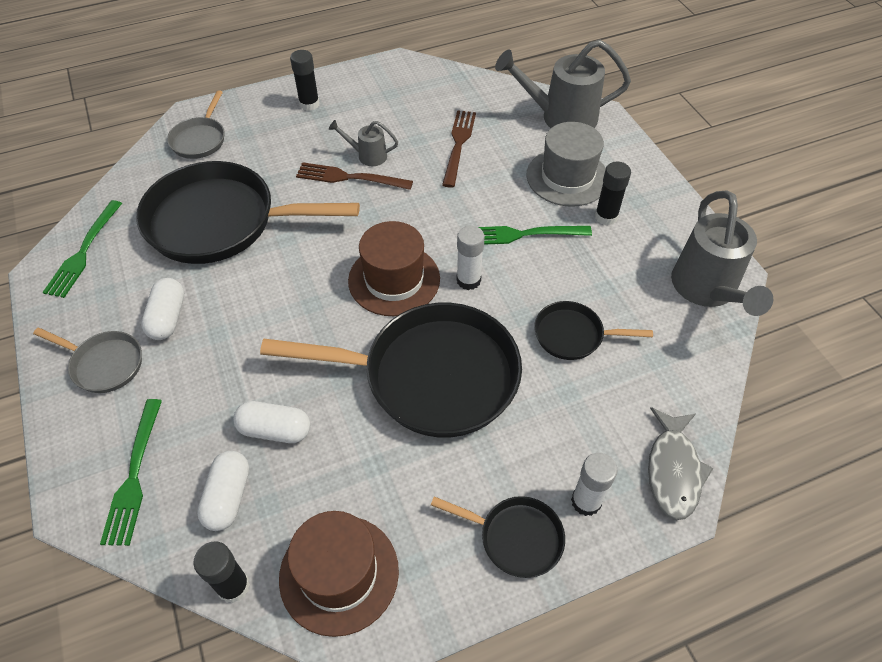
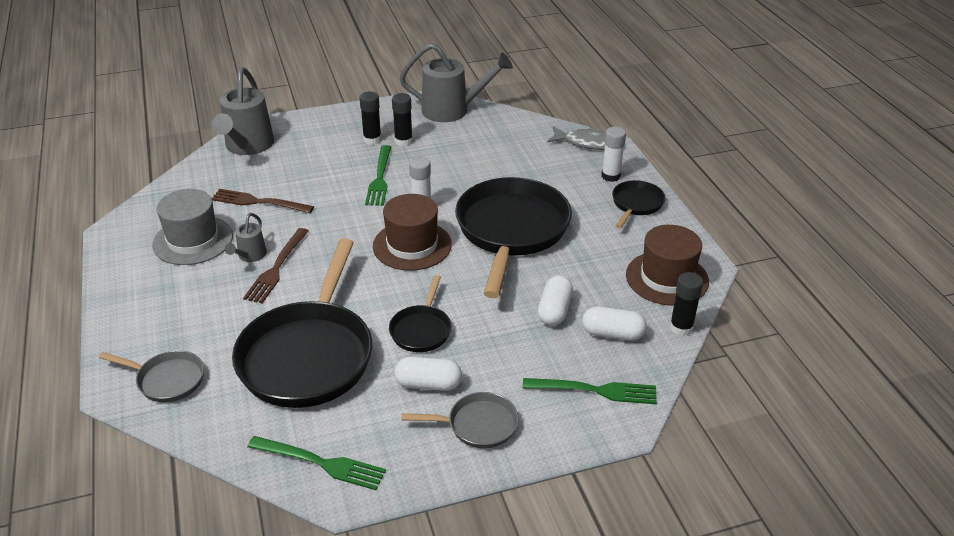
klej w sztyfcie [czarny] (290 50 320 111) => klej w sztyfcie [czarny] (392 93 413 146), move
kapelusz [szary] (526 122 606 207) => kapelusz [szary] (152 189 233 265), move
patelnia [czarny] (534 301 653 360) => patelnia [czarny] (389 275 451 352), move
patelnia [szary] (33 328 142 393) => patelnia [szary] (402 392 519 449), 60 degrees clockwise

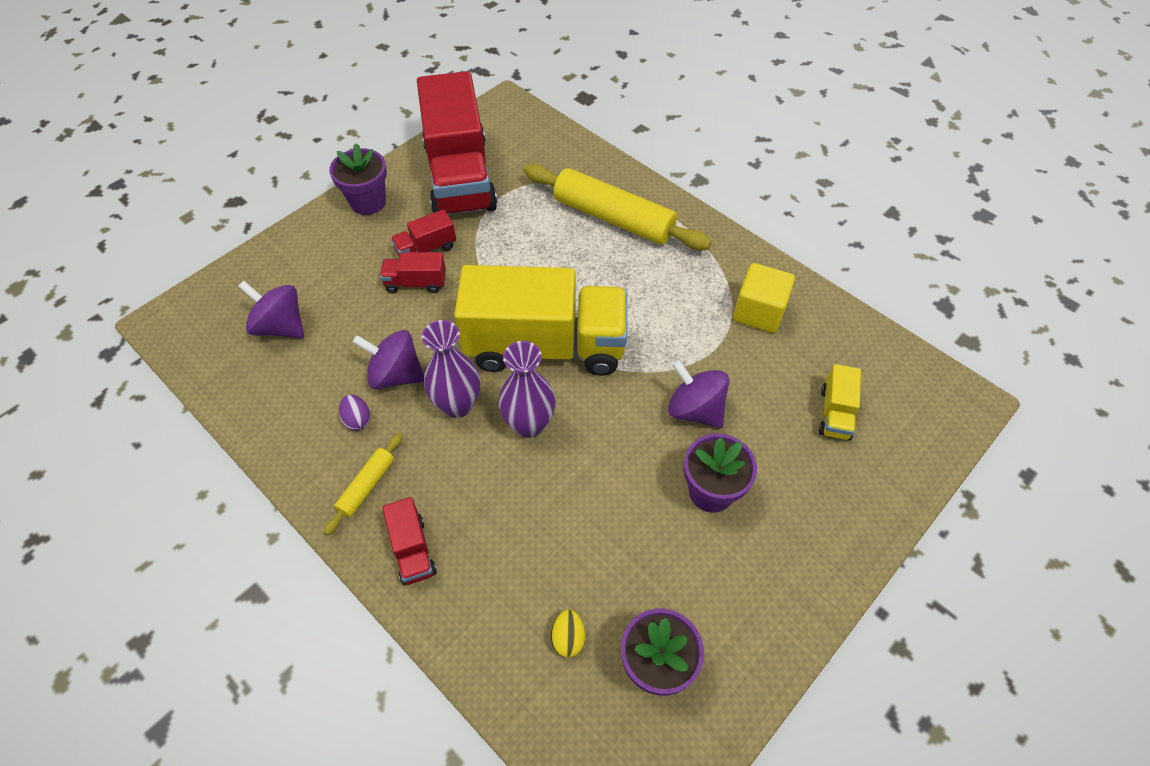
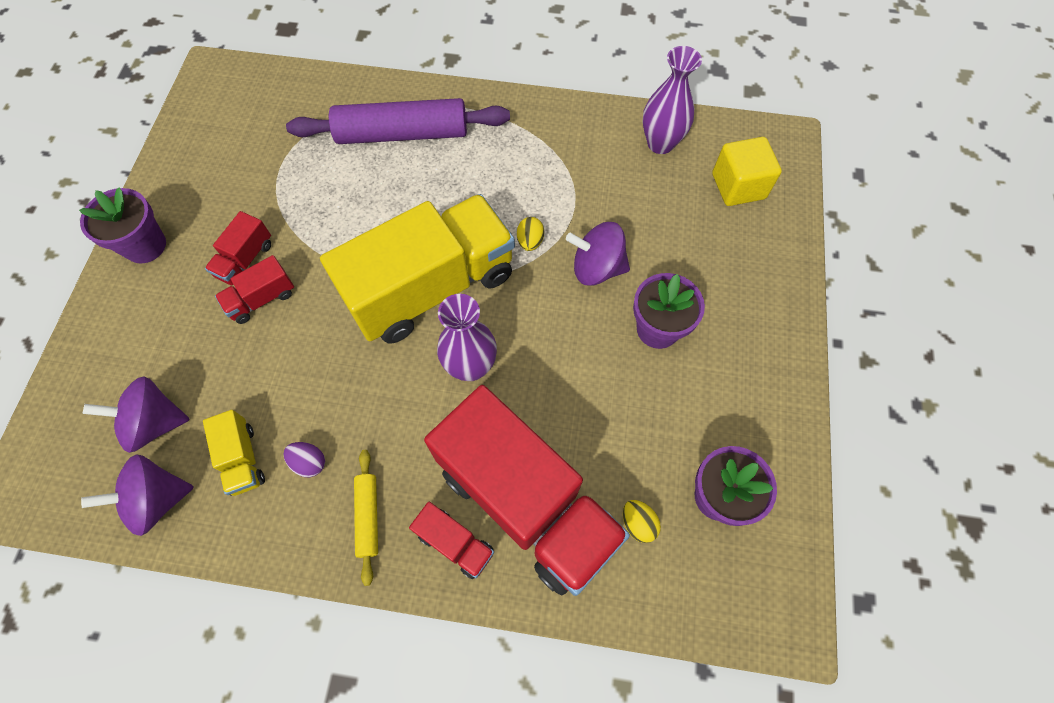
ciężarówka [czerwony] (417 71 497 215) => ciężarówka [czerwony] (424 385 630 596), move
wałek do ciasta [żółty] (524 164 712 250) => wałek do ciasta [fioletowy] (286 98 510 144)
sześcian [żółty] (733 263 795 333) => sześcian [żółty] (712 137 782 206), move
wazon [fioletowy] (422 320 480 418) => wazon [fioletowy] (643 46 702 154), move
bączek [fioletowy] (353 330 424 389) => bączek [fioletowy] (81 454 194 536), move
ciężarówka [żółty] (819 364 861 440) => ciężarówka [żółty] (203 410 265 496), move
nothing => jajko [żółty] (517 217 544 251)

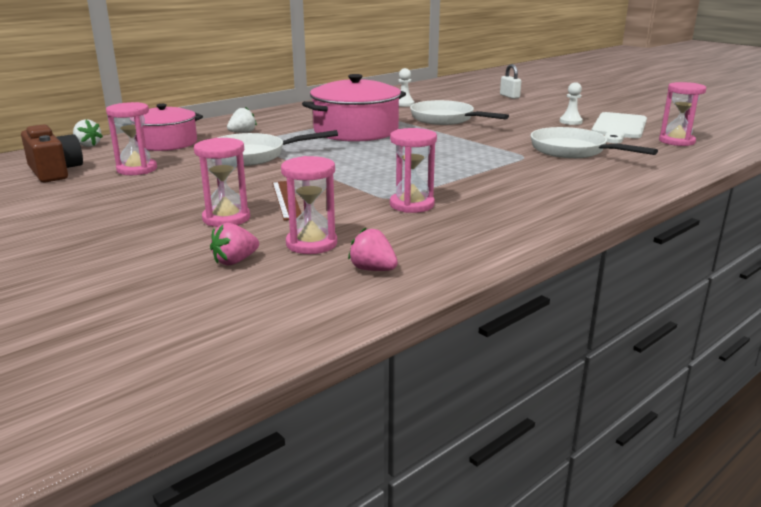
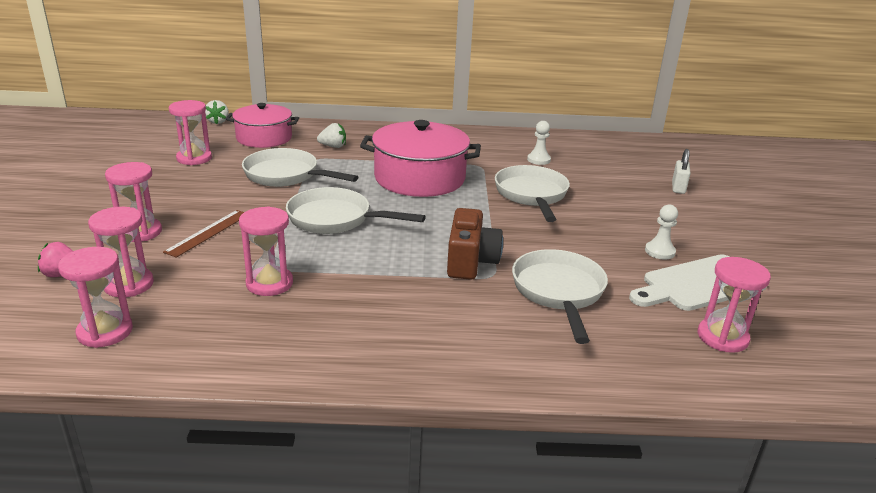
aparat fotograficzny [brązowy] (21 124 83 182) => aparat fotograficzny [brązowy] (447 208 503 280), move
truskawka [różowy] (348 228 398 271) => klepsydra [różowy] (58 247 133 348)
nothing => patelnia [biały] (286 187 426 234)

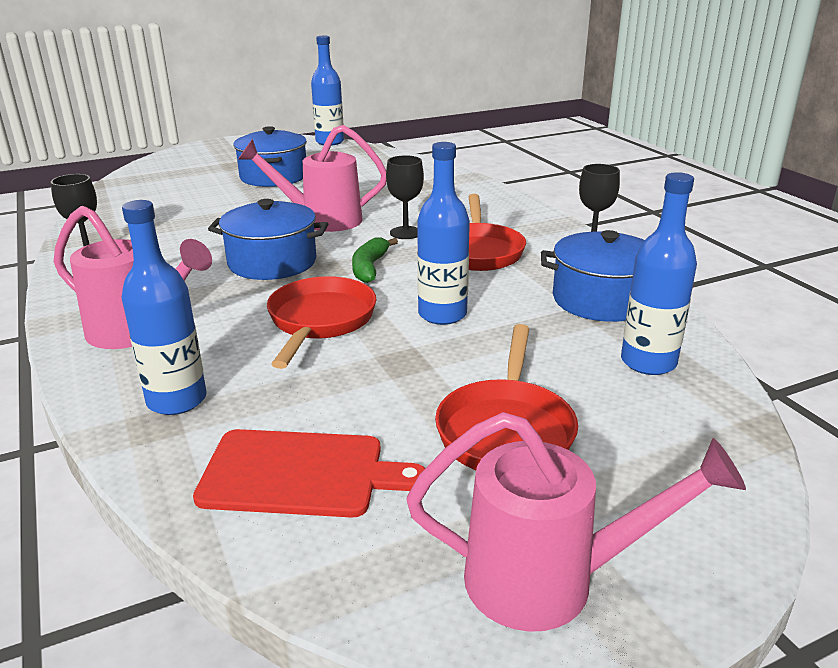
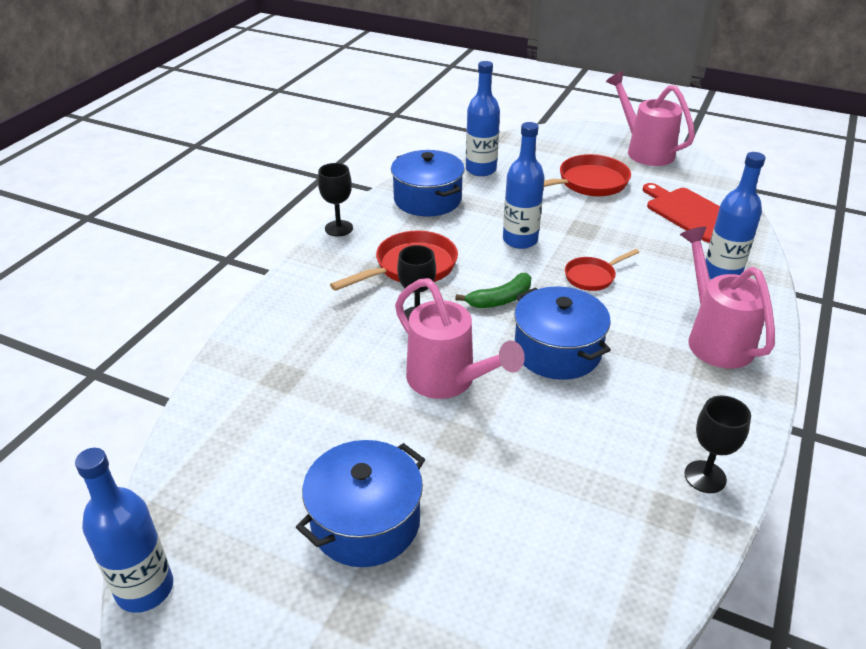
patelnia [czerwony] (267 276 376 369) => patelnia [czerwony] (565 249 639 291), x0.60

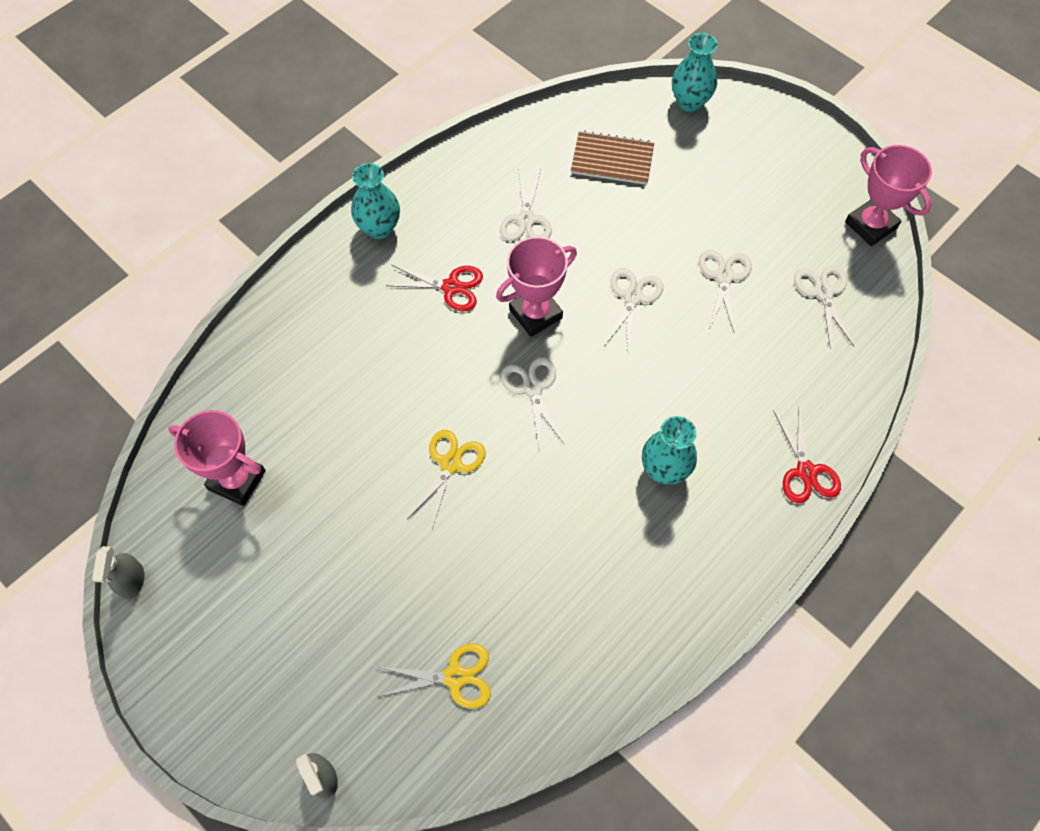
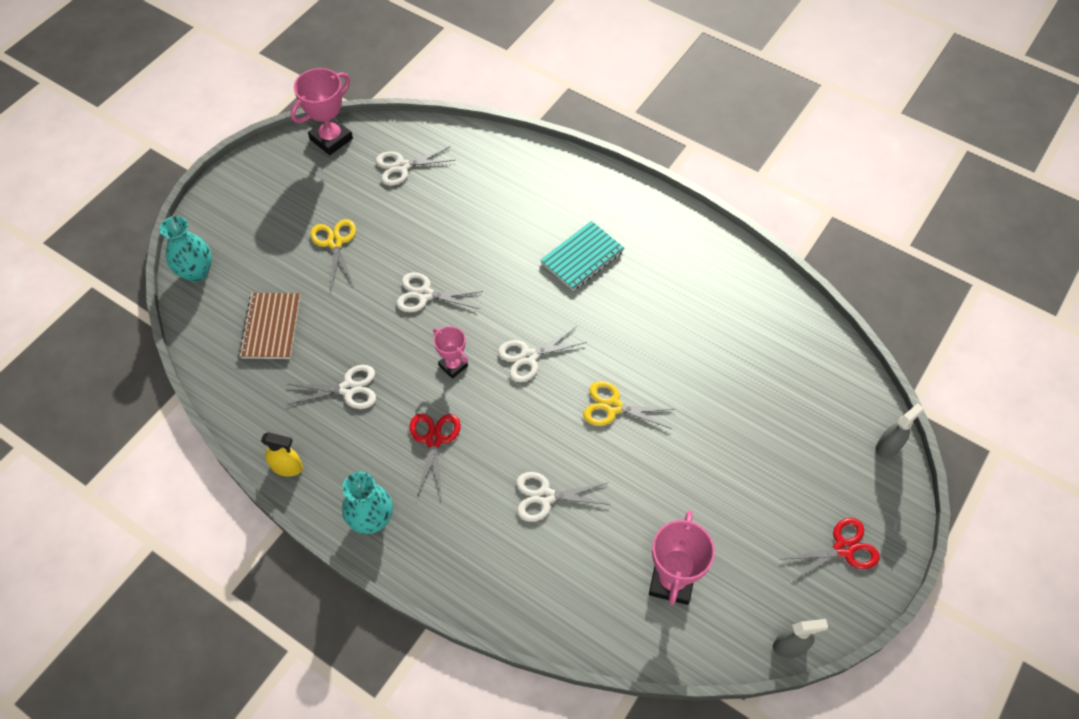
puchar [różowy] (496 237 577 337) => puchar [różowy] (433 326 468 379), x0.60
nożyczki [biały] (699 250 752 332) => nożyczki [biały] (516 472 611 522), move
nożyczki [czerwony] (773 405 841 503) => nożyczki [czerwony] (782 518 880 582), move
wazon [turkusowy] (642 416 697 485) => zeszyt [turkusowy] (540 221 624 291)
nożyczki [żółty] (378 643 491 709) => nożyczki [żółty] (310 219 356 287), move
nothing => spryskiwacz [żółty] (261 432 303 477)

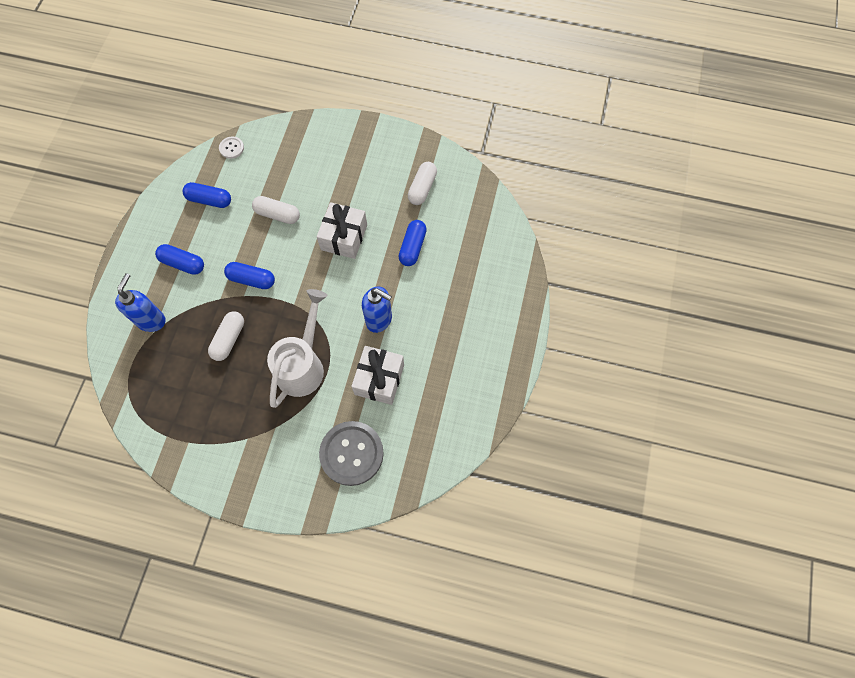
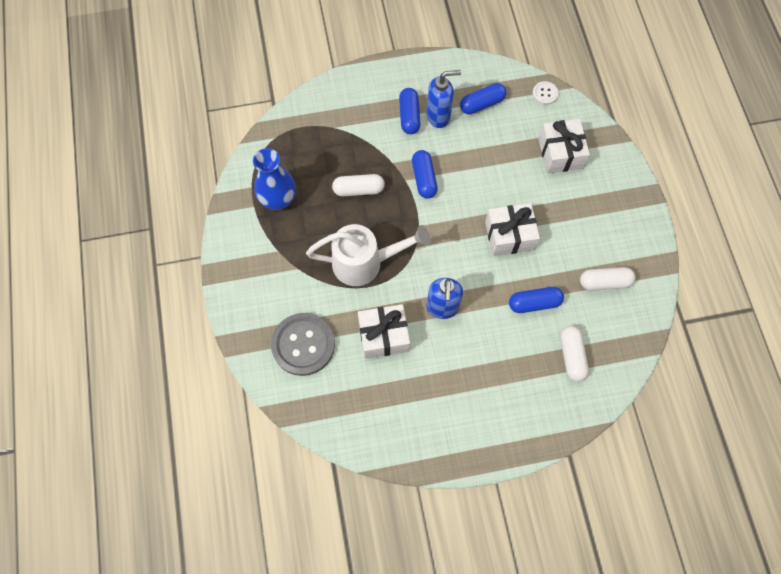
kapsułka [niebieski] (183 182 231 208) => kapsułka [niebieski] (460 83 506 114), 75 degrees clockwise
kapsułka [biały] (252 196 300 224) => kapsułka [biały] (560 326 589 382), move
dozownik mydła [niebieski] (115 273 166 332) => dozownik mydła [niebieski] (426 70 461 128), move
nothing => prezent [biały] (538 119 590 173)
nothing => wazon [niebieski] (253 148 296 210)

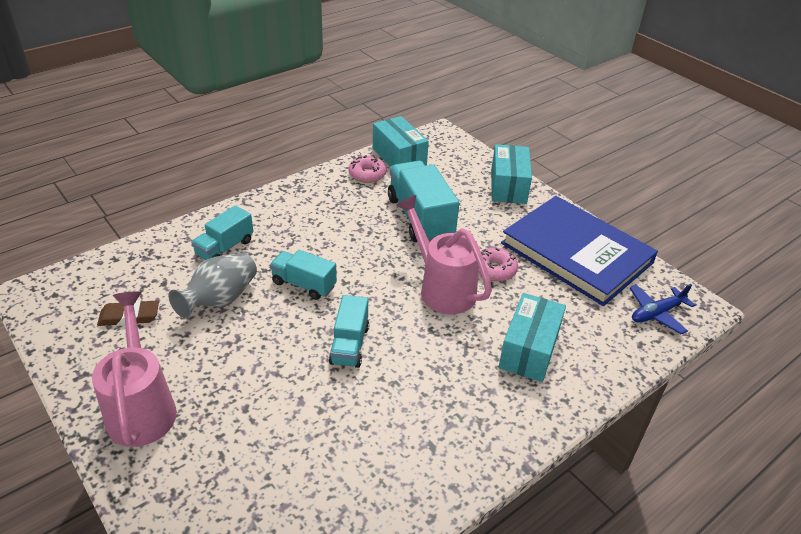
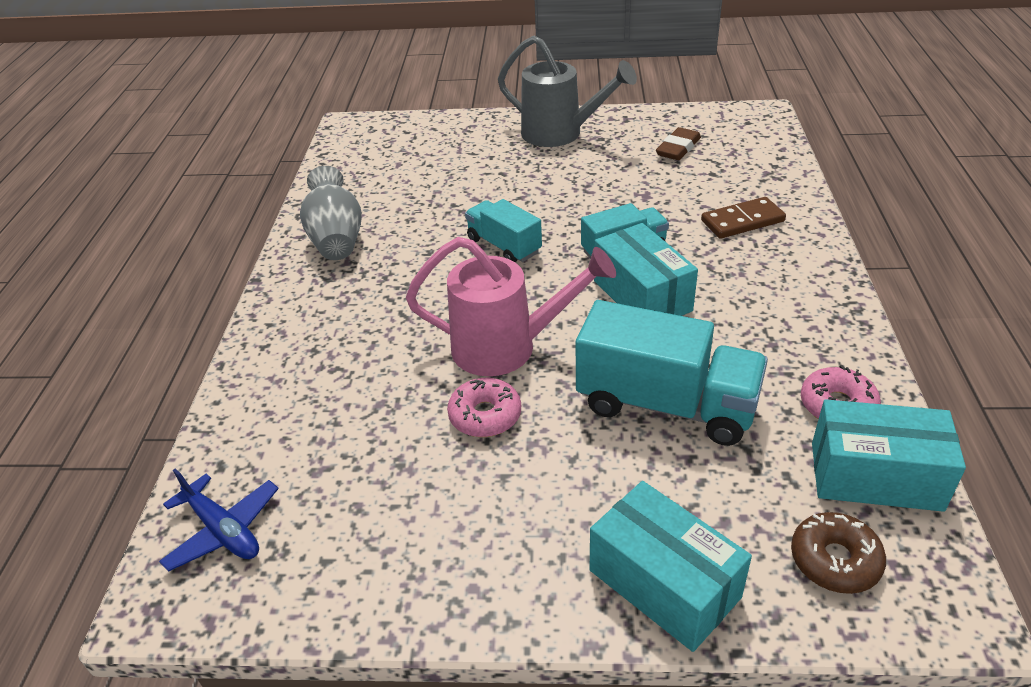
książka [niebieski] (501 196 658 306) => nothing
ciężarówka [turkusowy] (191 205 253 260) => kostka domina [brązowy] (701 197 786 239)
wazon [szary] (169 253 257 319) => wazon [szary] (300 166 361 260), move
samolot [niebieski] (630 284 695 334) => samolot [niebieski] (159 468 279 572), 120 degrees clockwise
konewka [różowy] (92 291 177 447) => konewka [szary] (498 35 637 147)
pudełko [turkusowy] (498 293 566 382) => pudełko [turkusowy] (594 223 698 316), move
nothing => donut [brązowy] (791 512 886 594)

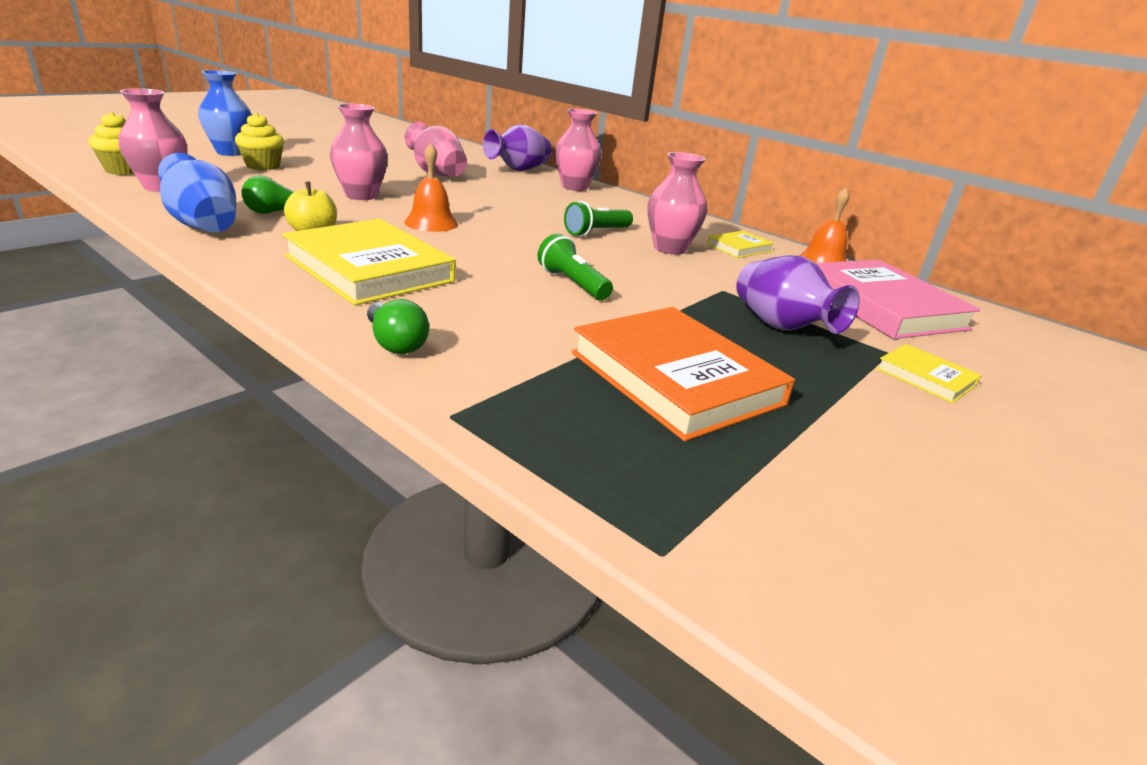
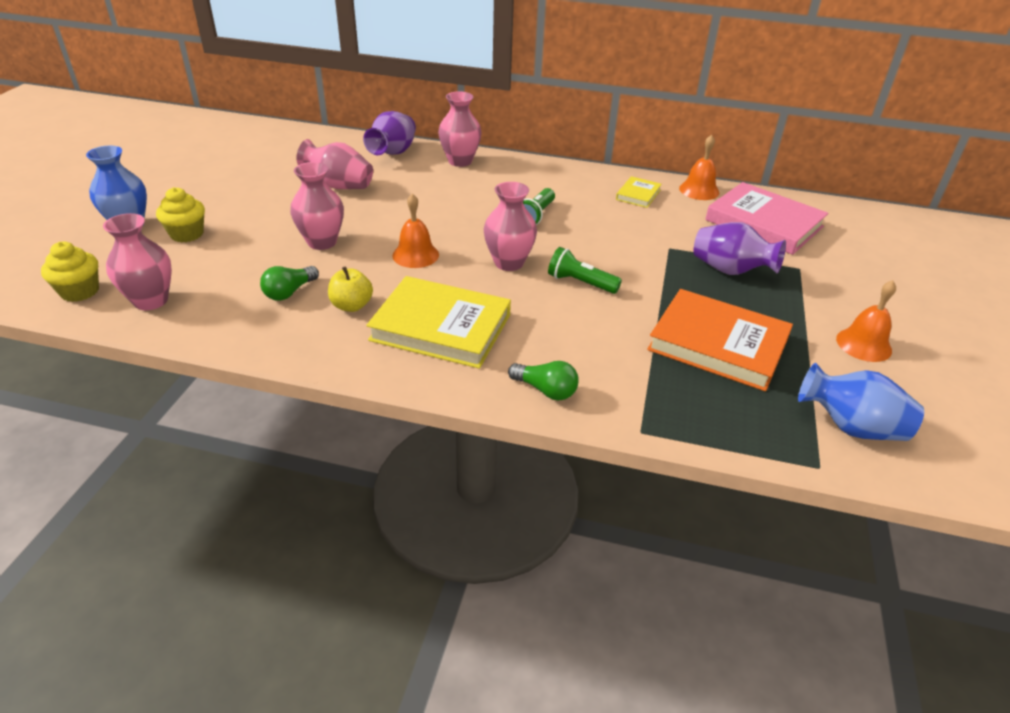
wazon [różowy] (648 152 707 255) => wazon [różowy] (484 182 537 271), move
wazon [niebieski] (158 153 236 232) => wazon [niebieski] (798 363 924 441), move
książka [żółty] (876 344 981 403) => nothing
nothing => dzwonek [pomarańczowy] (836 280 896 362)

